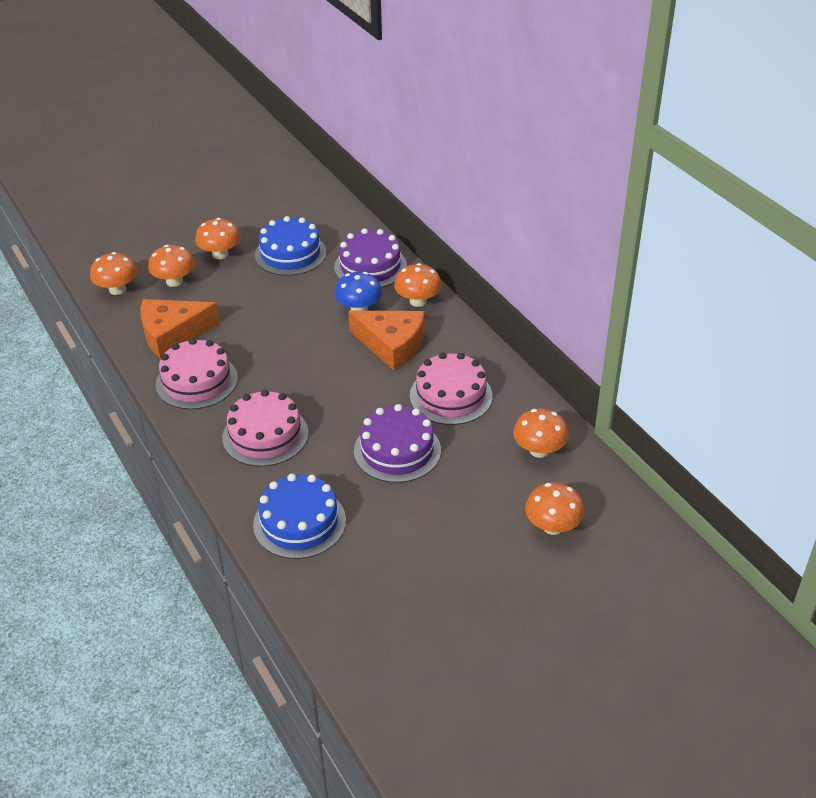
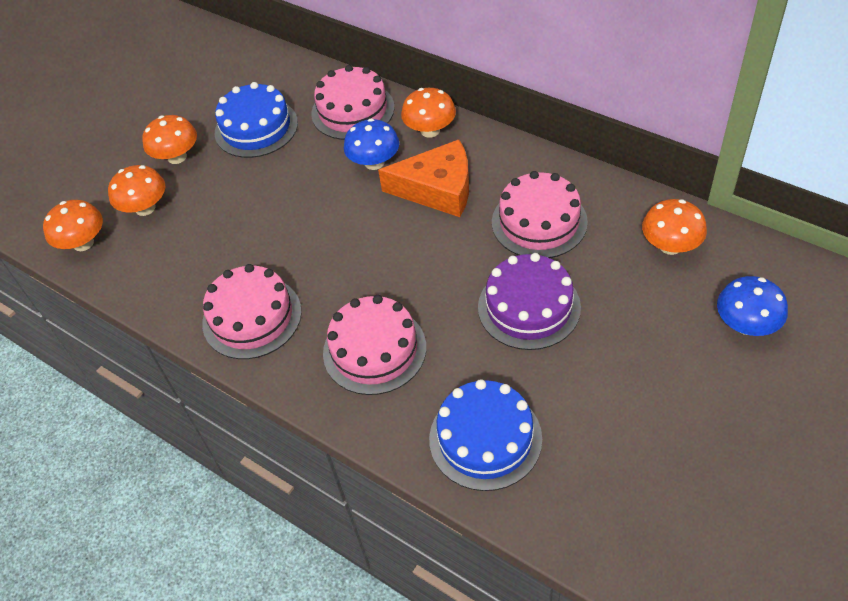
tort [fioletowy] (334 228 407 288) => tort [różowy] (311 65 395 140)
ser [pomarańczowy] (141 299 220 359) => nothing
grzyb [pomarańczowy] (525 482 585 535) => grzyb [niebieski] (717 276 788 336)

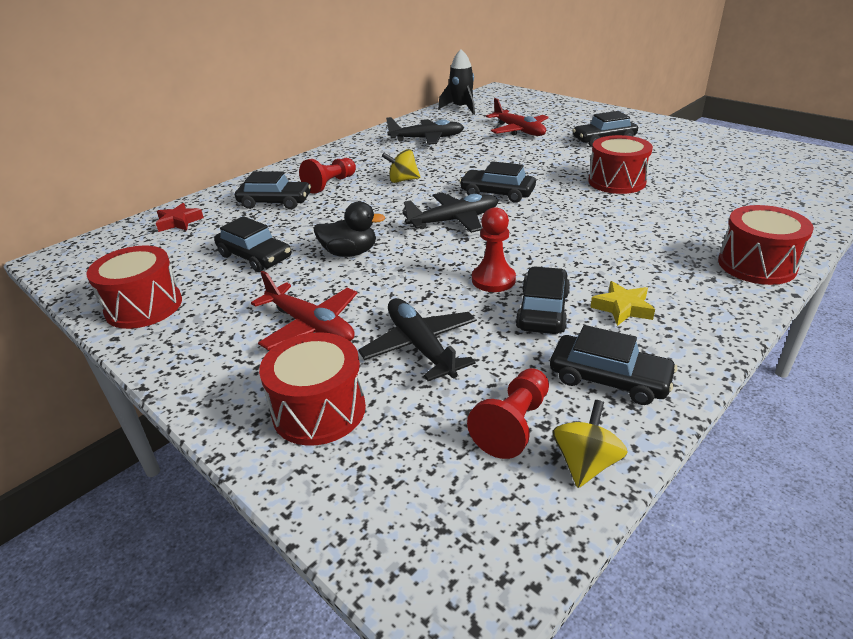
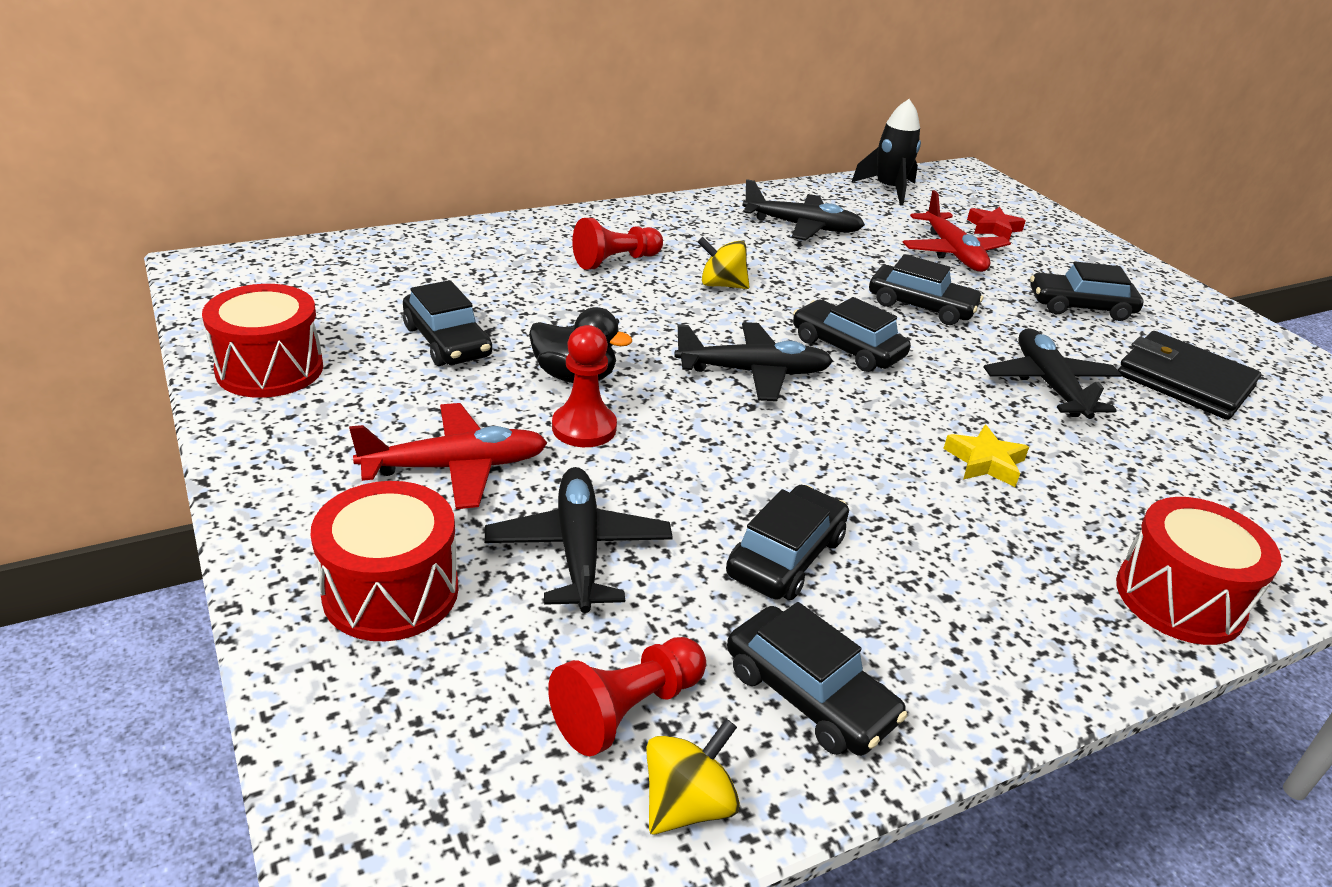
bęben [czerwony] (588 135 653 194) => samolot [czarny] (984 328 1121 419)
samochód [czarny] (235 171 311 209) => samochód [czarny] (869 254 983 325), move
gwiazda [czerwony] (156 203 204 232) => gwiazda [czerwony] (967 207 1026 241), move
pionek [czerwony] (472 207 516 292) => pionek [czerwony] (552 325 617 447), move
samolot [czerwony] (251 270 357 350) => samolot [czerwony] (349 403 548 509), 75 degrees counterclockwise
gwiazda [żółty] (590 281 655 326) => gwiazda [żółty] (943 425 1029 487), move
nothing => portfel [czarny] (1118 331 1261 420)

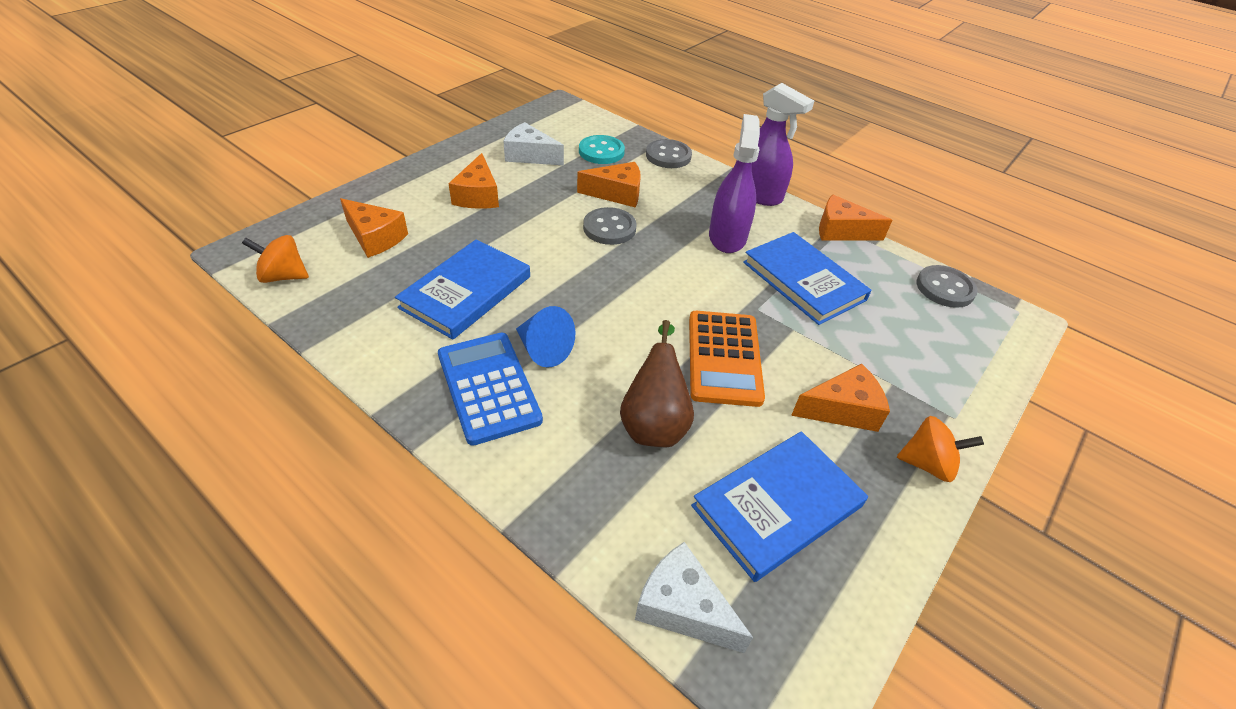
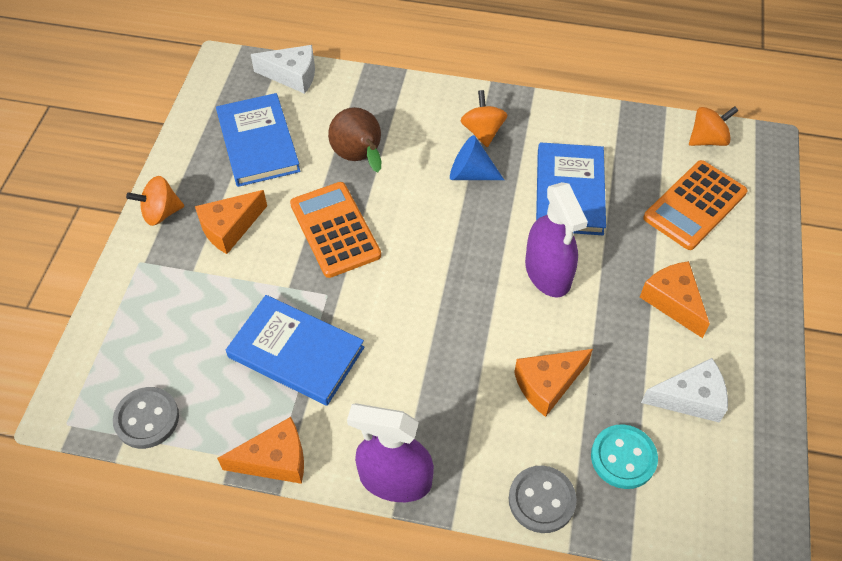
spryskiwacz [fioletowy] (709 114 760 253) => spryskiwacz [fioletowy] (525 182 588 297), move
ser [pomarańczowy] (340 198 408 258) => kalkulator [pomarańczowy] (643 160 747 250)
guzik [szary] (583 207 636 245) => nothing
kalkulator [niebieski] (438 333 543 446) => bączek [pomarańczowy] (461 90 507 147)
książka [niebieski] (691 431 868 582) => książka [niebieski] (216 93 300 187), 45 degrees counterclockwise

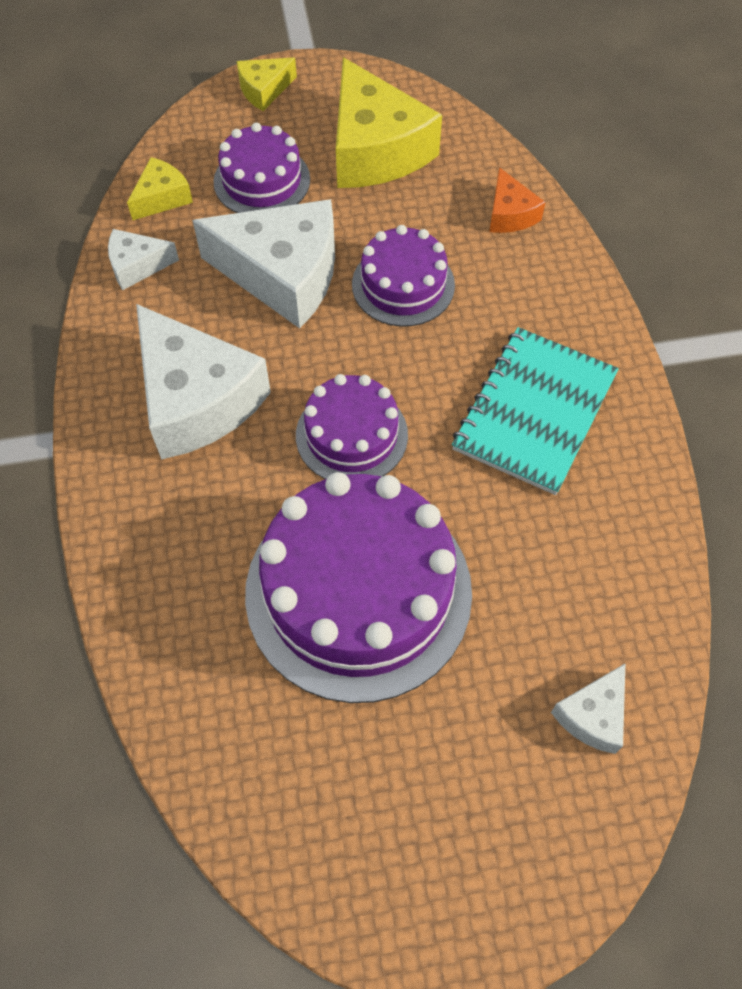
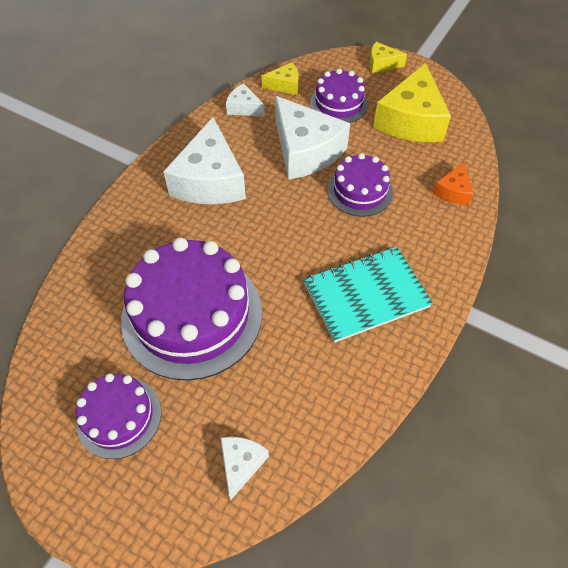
tort [fioletowy] (296 374 408 479) => tort [fioletowy] (76 373 161 459), move
ser [biały] (551 664 625 754) => ser [biały] (221 437 269 500), 120 degrees clockwise

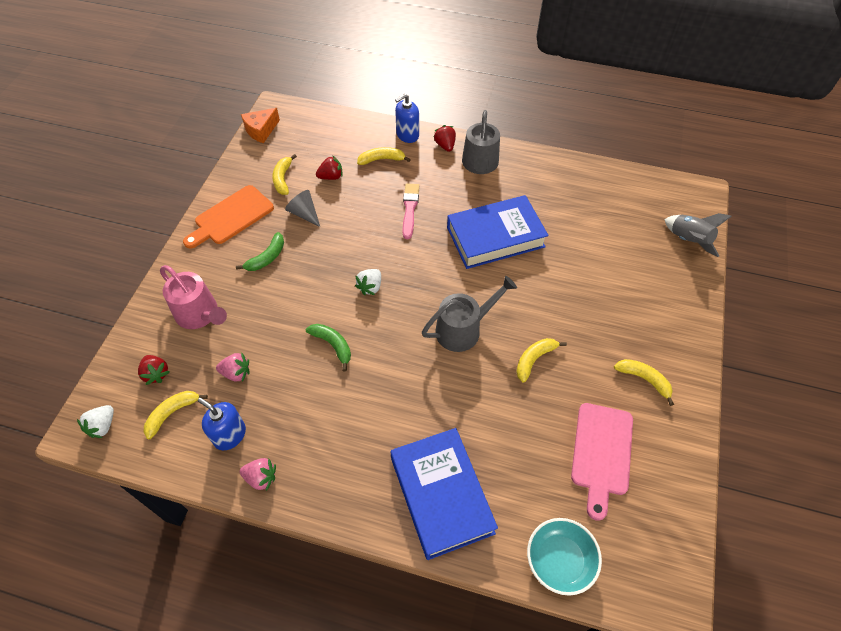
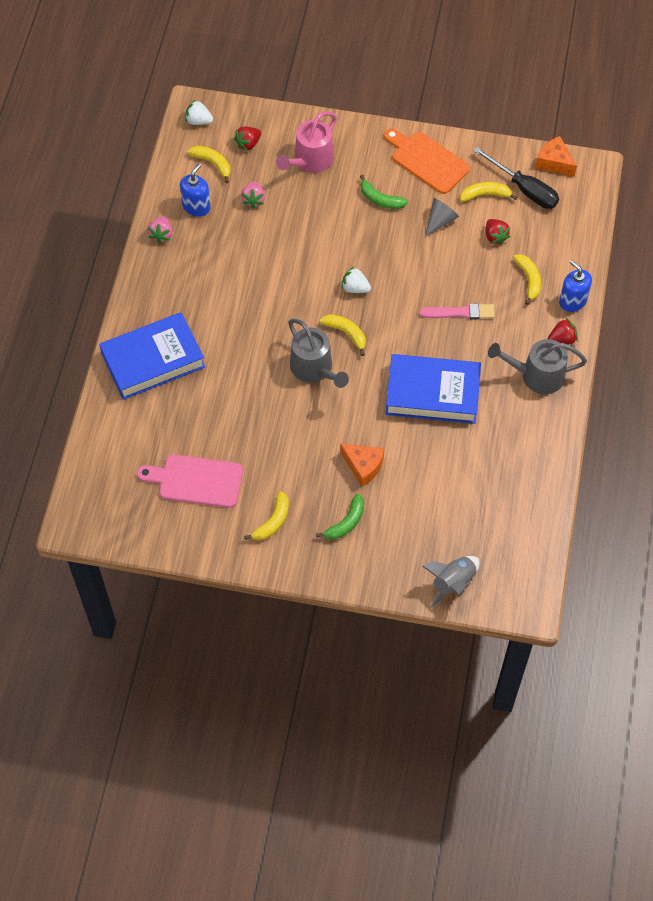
książka [niebieski] (447 195 549 269) => książka [niebieski] (386 354 481 424), 60 degrees counterclockwise
banan [zielony] (306 324 351 371) => banan [zielony] (316 493 364 540), move
banan [żółty] (516 338 567 383) => banan [żółty] (320 314 366 356), move
miska [turkusowy] (527 518 602 596) => nothing
nothing => śrubokręt [czarny] (473 147 559 209)
nothing => ser [pomarańczowy] (340 444 384 487)

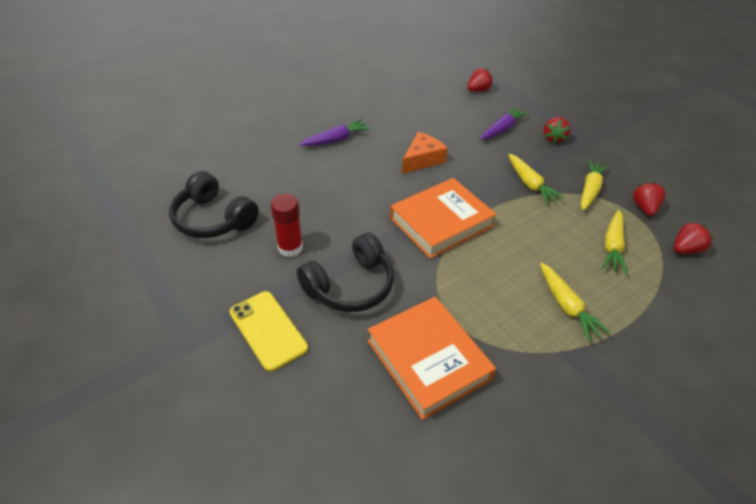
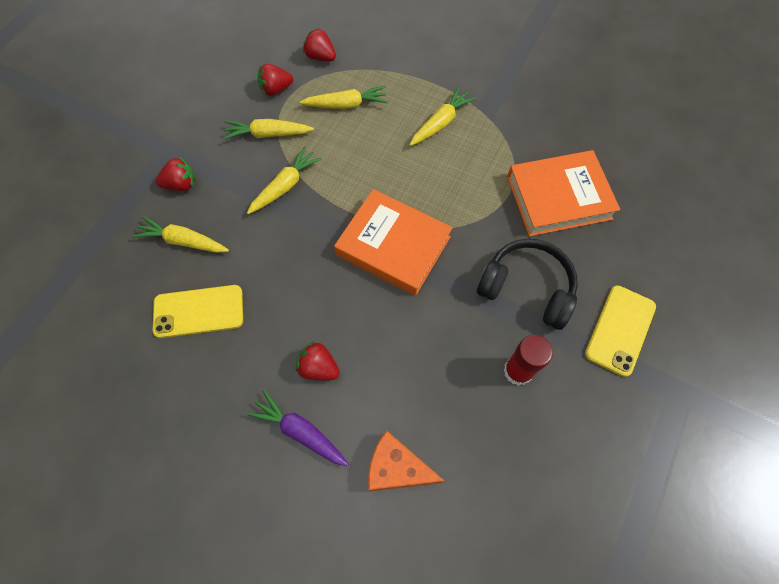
truskawka [czerwony] (467 68 493 92) => truskawka [czerwony] (296 342 340 380), move
marchewka [fioletowy] (481 106 529 140) => marchewka [żółty] (132 216 229 253)
ser [pomarańczowy] (402 132 448 174) => ser [pomarańczowy] (368 430 444 491), move
słuchawki [czarny] (169 171 259 238) => nothing
książka [pomarańczowy] (368 297 496 420) => książka [pomarańczowy] (507 150 620 237), 45 degrees clockwise
nothing => telefon [żółty] (153 285 243 338)

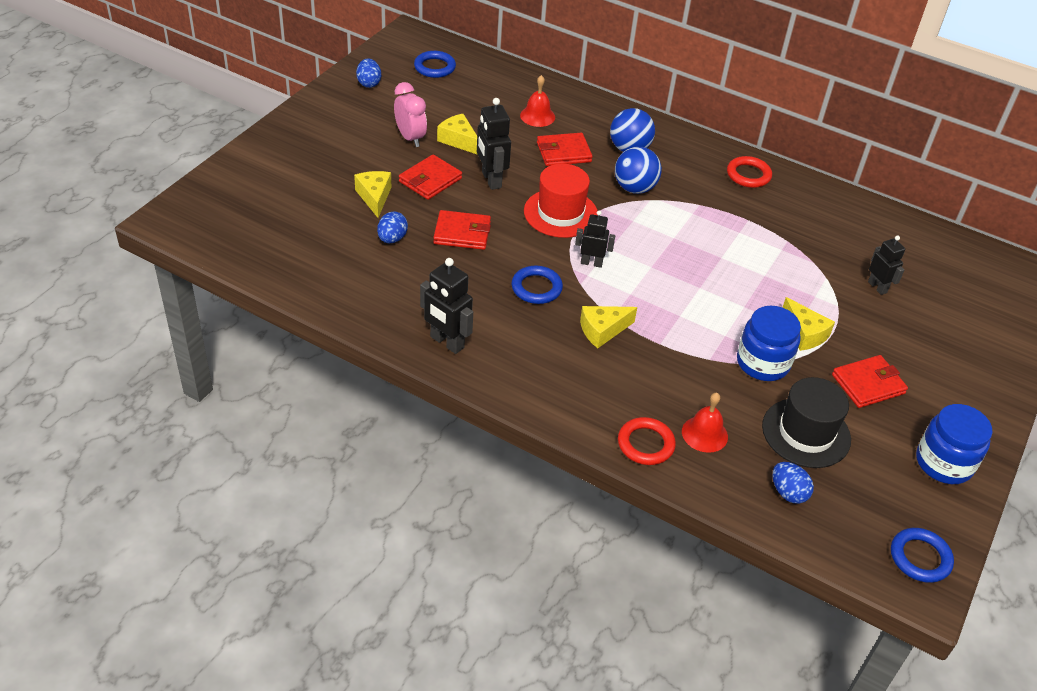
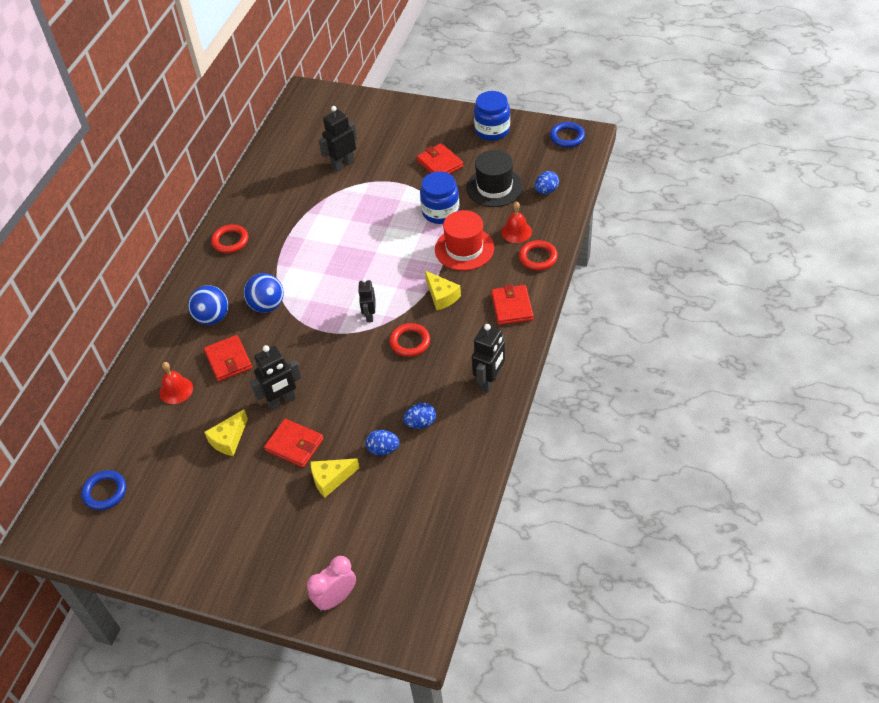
jajko [niebieski] (356 58 381 88) => jajko [niebieski] (403 403 436 429), move
budzik [różowy] (394 82 427 147) => budzik [różowy] (307 556 356 612), move
kapelusz [czerwony] (524 164 598 238) => kapelusz [czerwony] (435 210 494 271), move
portfel [czerwony] (433 210 491 250) => portfel [czerwony] (491 284 533 325), move
robot [czarny] (868 236 905 295) => robot [czarny] (319 106 357 172), x1.53
pierścień [niebieski] (511 266 563 304) => pierścień [czerwony] (389 323 430 357)
ser [żółty] (782 297 835 351) => nothing

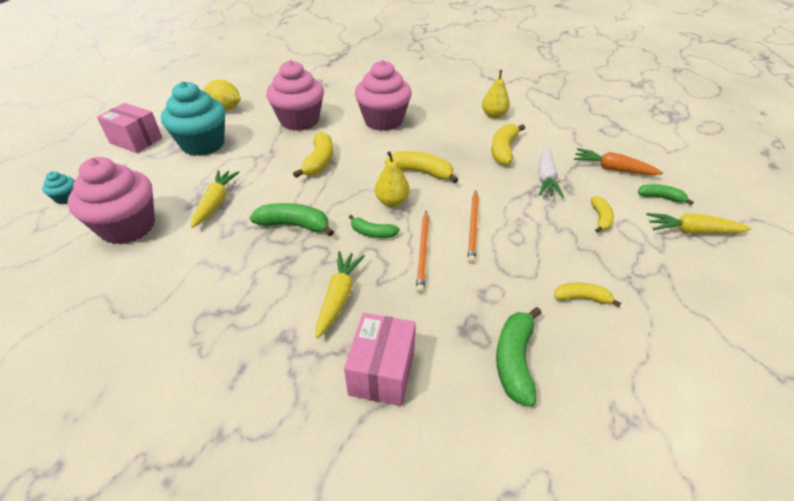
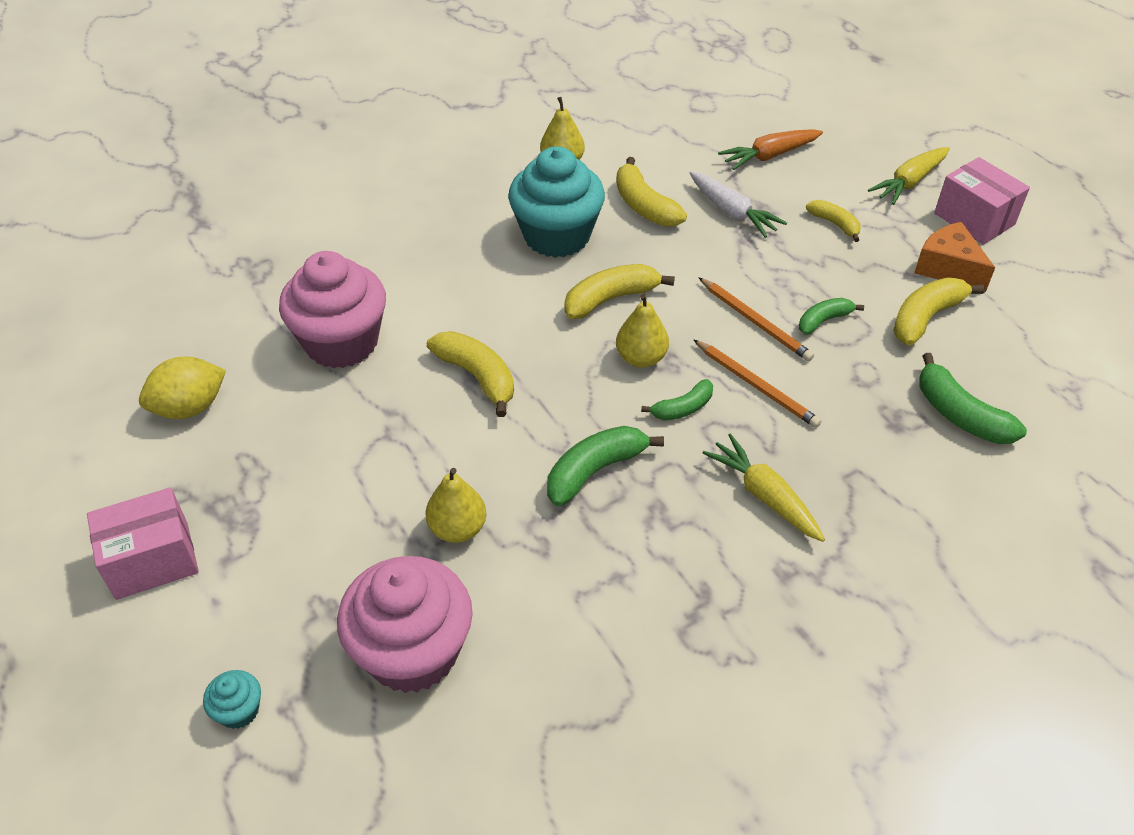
muffinka [różowy] (355 60 412 131) => nothing
muffinka [turkusowy] (161 81 225 156) => muffinka [turkusowy] (508 146 605 258), move
marchewka [żółty] (191 170 240 228) => gruszka [żółty] (426 468 486 543)
banan [zielony] (638 184 694 205) => banan [zielony] (799 298 864 335), move
banan [żółty] (554 283 621 307) => banan [żółty] (893 277 985 345), x1.61
pudełko [różowy] (344 313 416 406) => pudełko [różowy] (934 157 1030 245), move
nothing => ser [pomarańczowy] (914 222 995 292)

